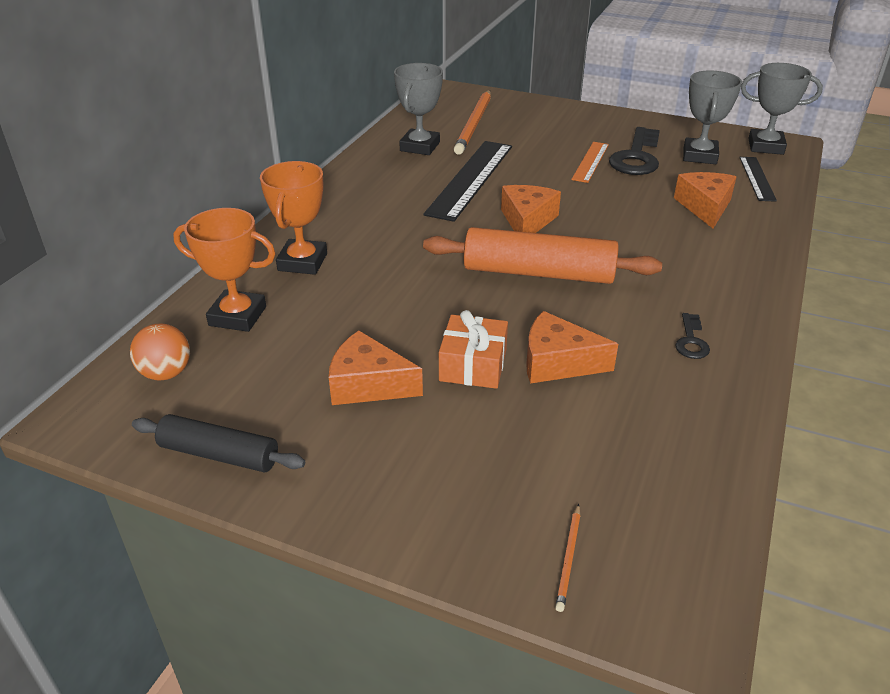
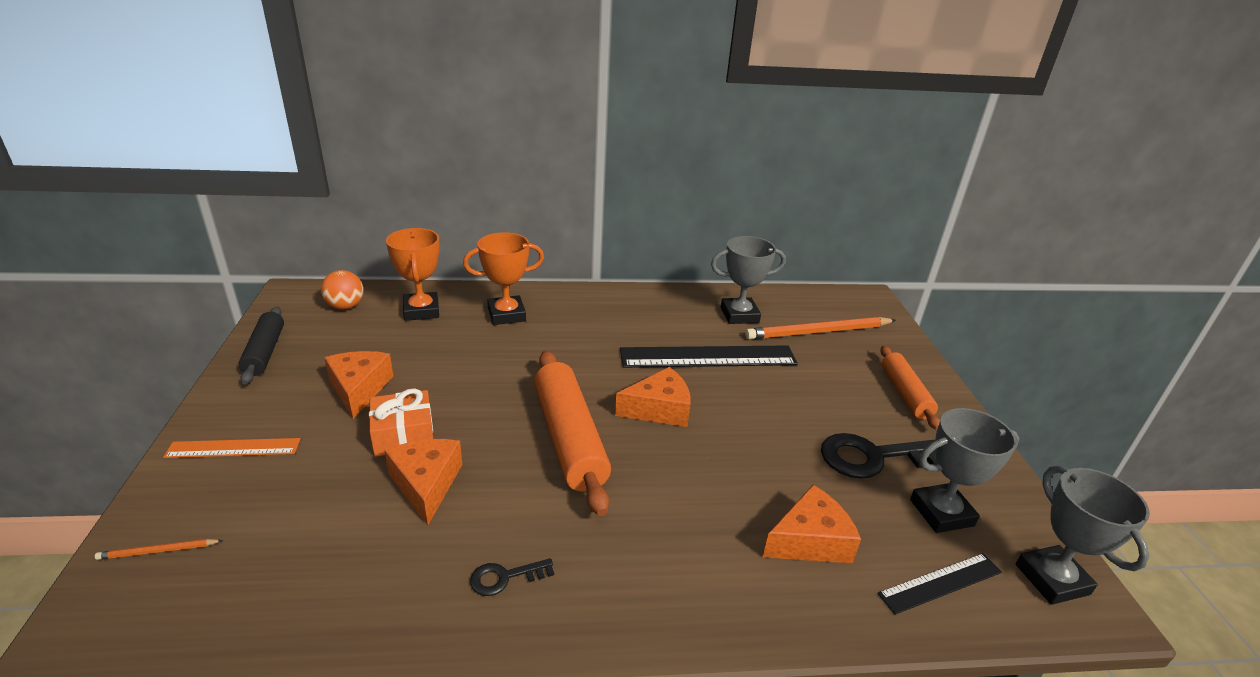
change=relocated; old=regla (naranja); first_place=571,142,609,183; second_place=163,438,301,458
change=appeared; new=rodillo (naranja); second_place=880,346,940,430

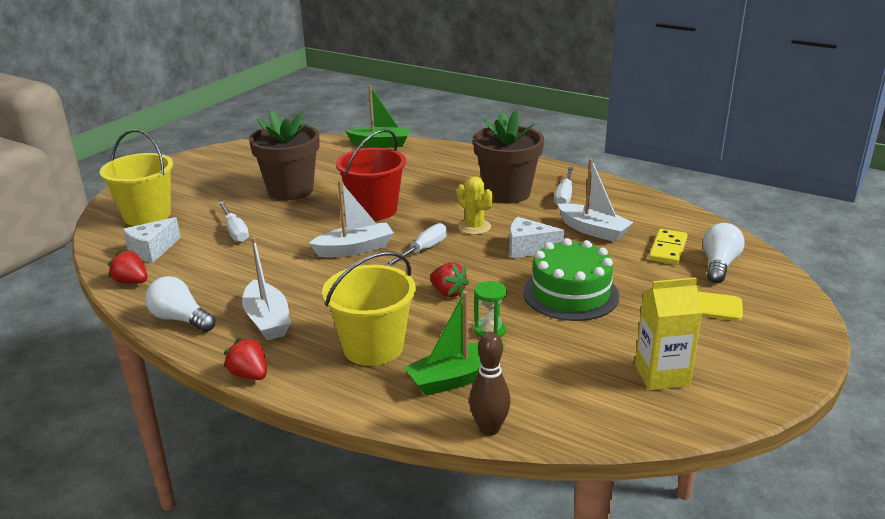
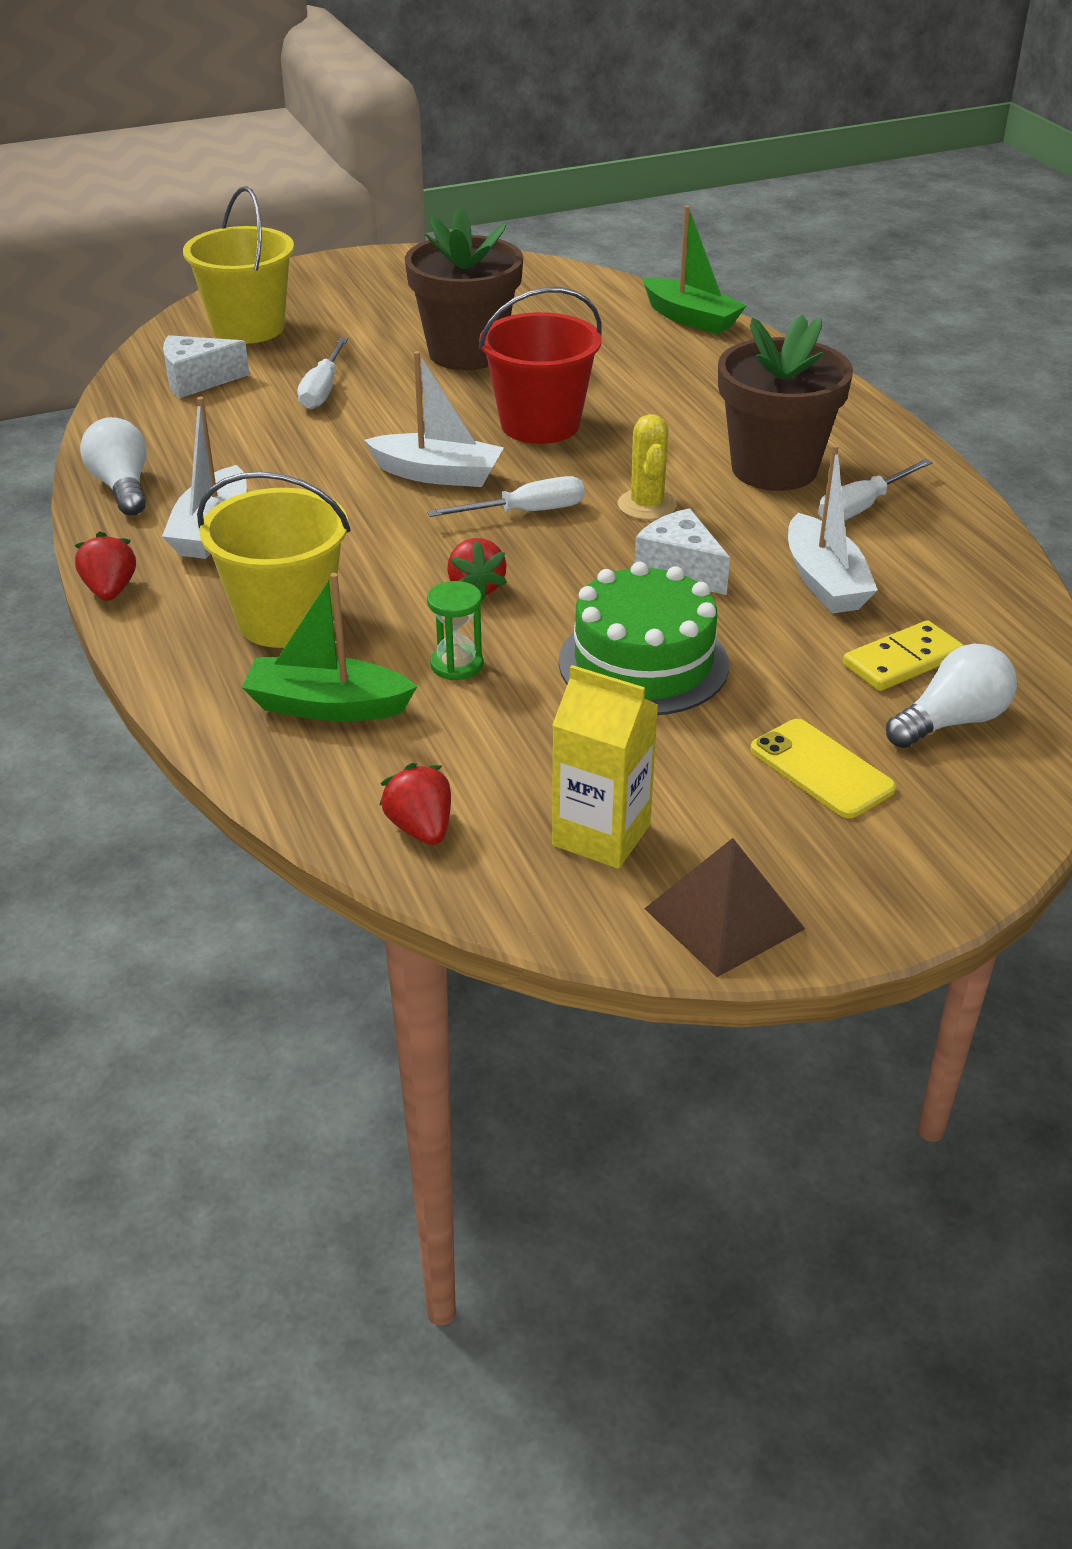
change=relocated; old=fresa (rojo); first_place=108,250,147,284; second_place=379,763,451,845
change=appeared; new=pirámide (marrón); second_place=644,838,805,977
change=missing; old=bolo (marrón); first_place=469,332,511,436

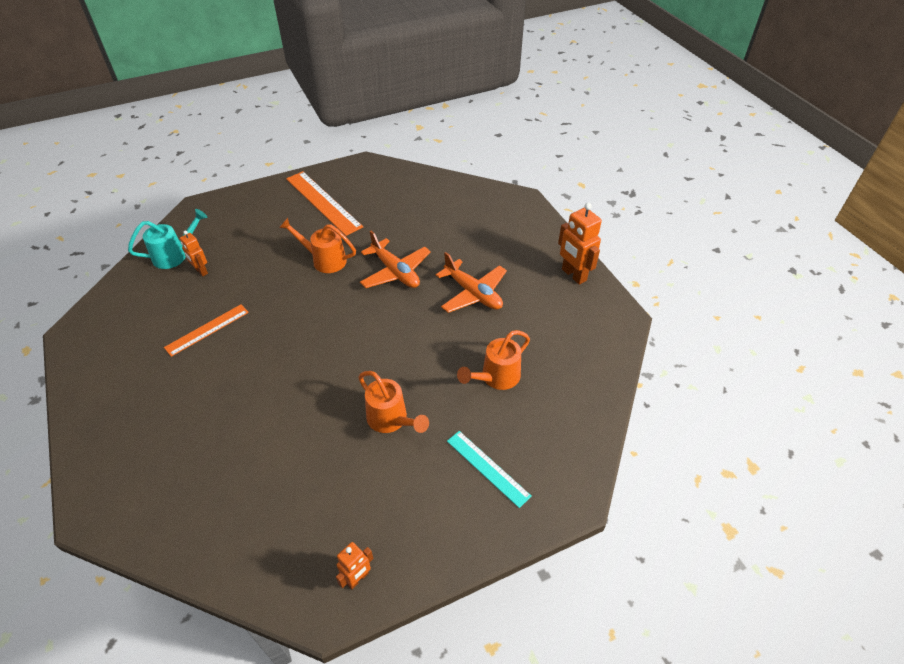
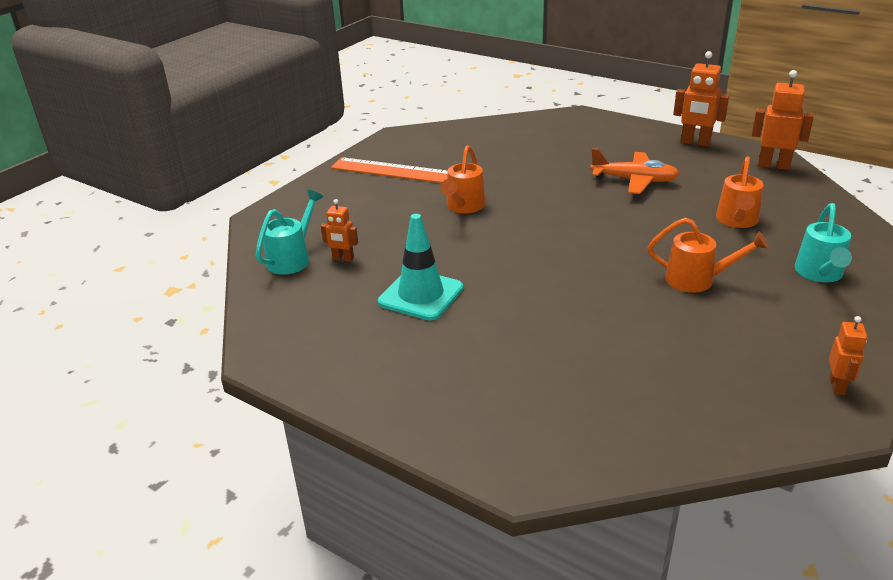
change=exchanged; old=regla (naranja); new=cono de tráfico (turquesa); first_place=164,304,249,357; second_place=378,214,463,321
change=spun; old=regadera (naranja); first_place=279,218,356,273; second_place=440,145,485,213; degrees=-60
change=appeared; new=robot (naranja); second_place=752,70,814,170
change=exchanged; old=regla (turquesa); new=regadera (turquesa); first_place=447,431,532,508; second_place=795,203,852,282
change=missing; old=avión (naranja); first_place=360,231,431,288

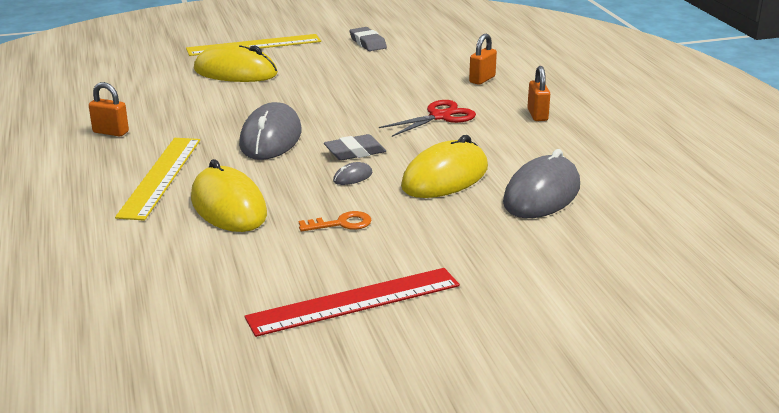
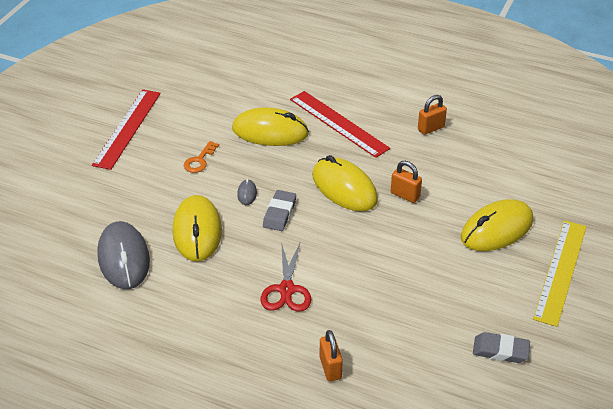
change=colour; old=regla (amarillo); new=regla (rojo); first_place=115,138,200,221; second_place=290,91,390,158
change=colour; old=ratón (gris); new=ratón (amarillo); first_place=239,102,302,160; second_place=312,155,378,211
change=relocated; old=candado (naranja); first_place=527,66,550,121; second_place=391,161,422,203

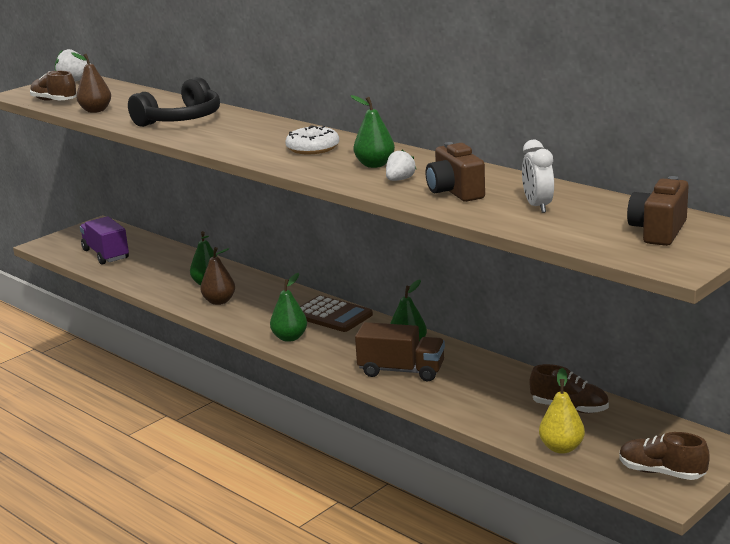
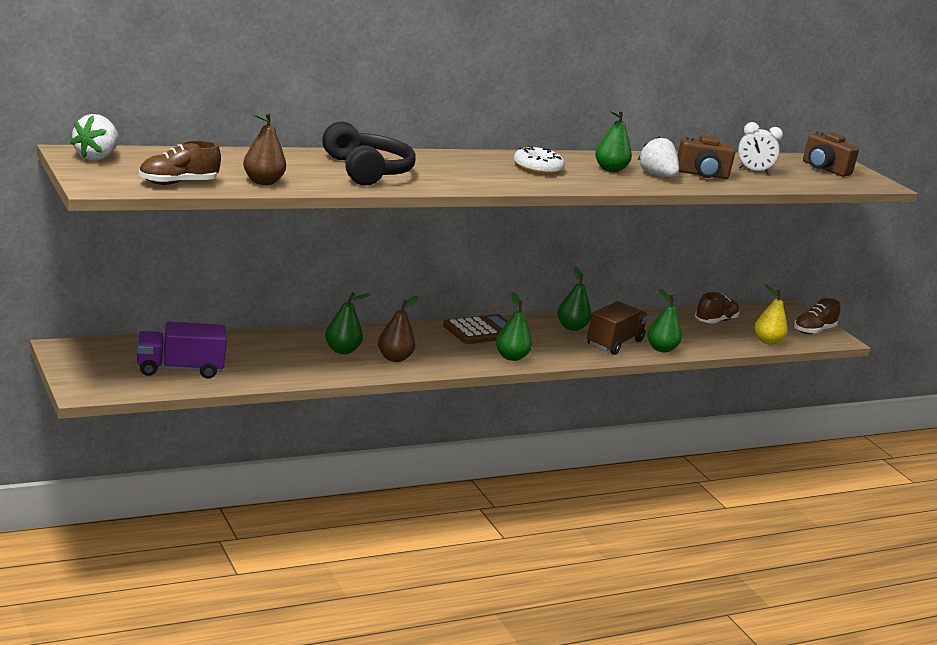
change=size; old=fresa (blanco); first_place=386,150,416,181; second_place=638,136,679,177; factor=1.52
change=appeared; new=pera (verde); second_place=647,288,682,353

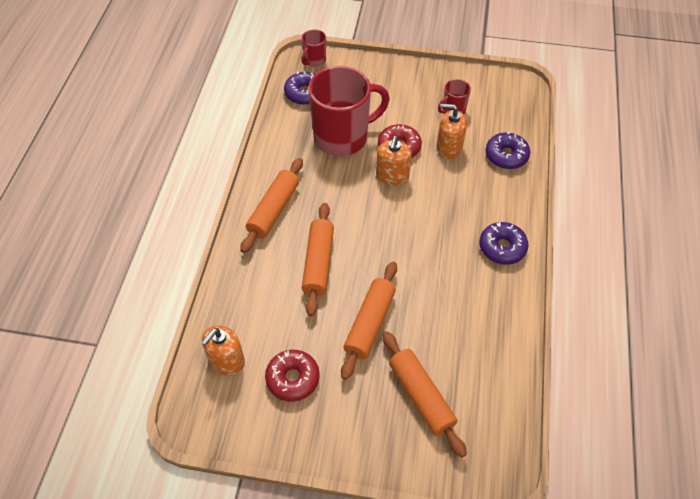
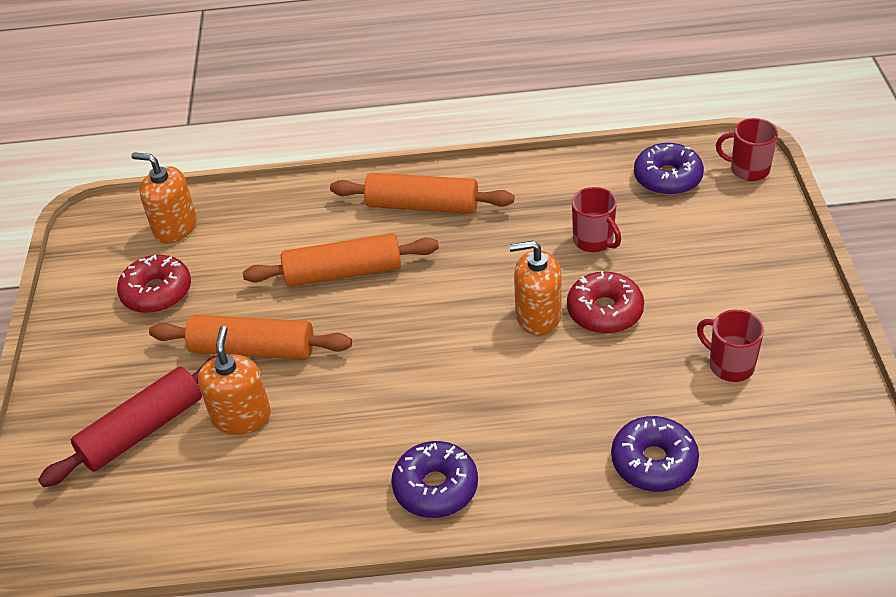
change=colour; old=rodillo (naranja); new=rodillo (rojo); first_place=382,331,467,458; second_place=38,355,218,487
change=relocated; old=dispensador de jabón (naranja); first_place=437,104,467,159; second_place=198,326,271,435
change=size; old=taza (rojo); first_place=308,66,390,156; second_place=572,187,621,252; factor=0.45

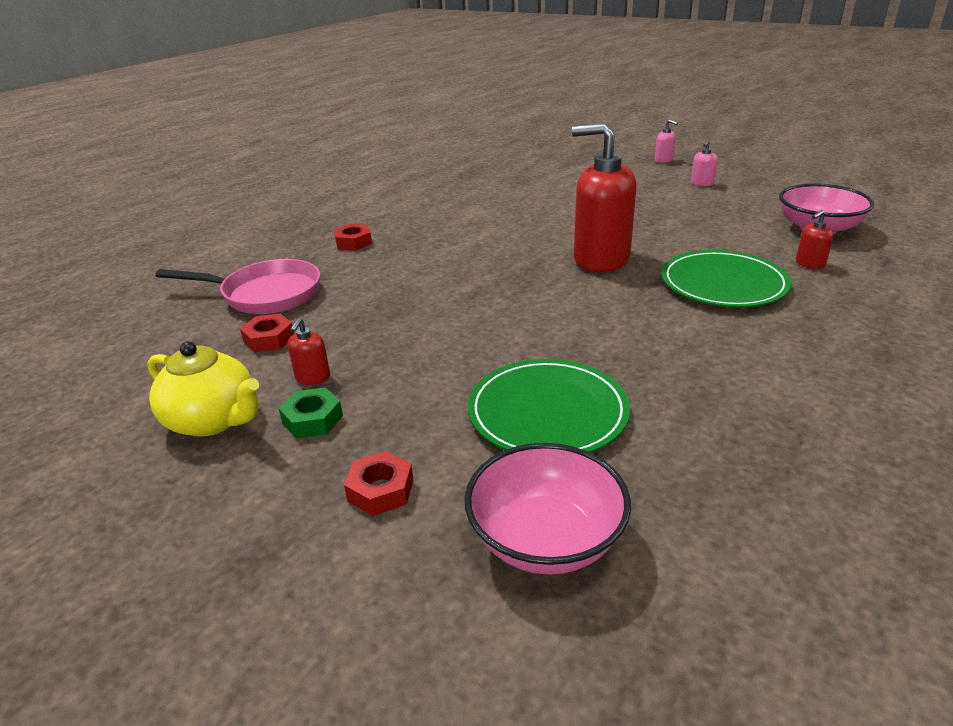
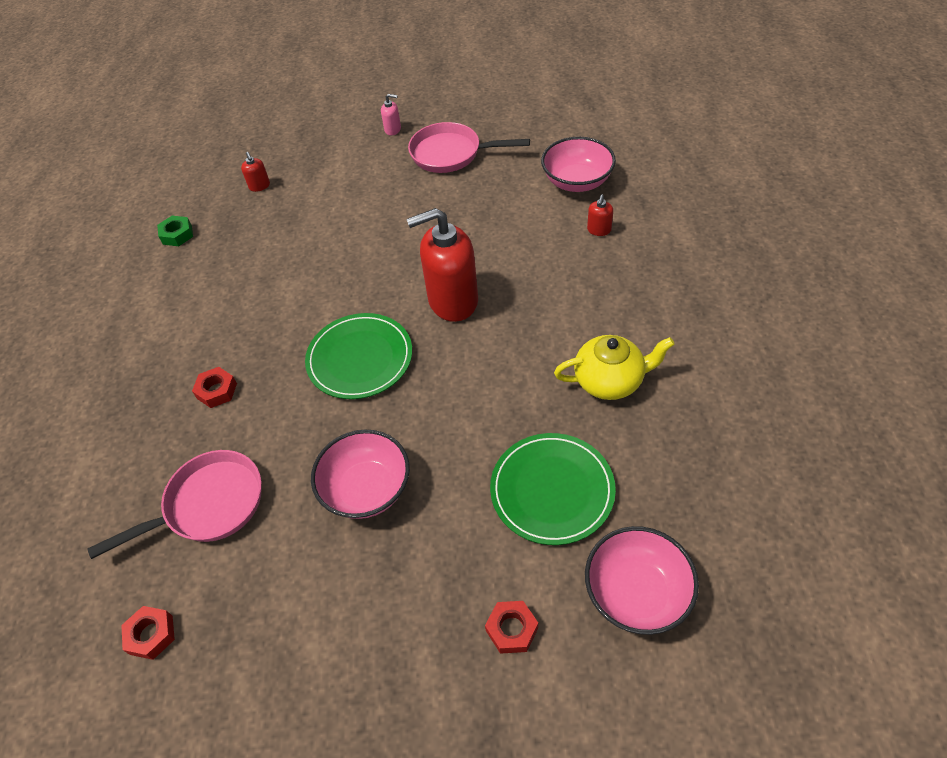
change=relocated; old=tuerca (rojo); first_place=240,314,294,353; second_place=121,606,175,660
change=relocated; old=tuerca (verde); first_place=278,387,343,438; second_place=157,216,193,246
change=relocated; old=dispensador de jabón (rojo); first_place=288,318,330,385; second_place=241,152,270,192
change=relocated; old=plato (verde); first_place=661,250,791,307; second_place=305,313,412,399
change=appeared; new=cuenco (rosa); second_place=311,430,410,519
change=exchanged; old=dispensador de jabón (rosa); new=sartén (rosa); first_place=691,140,718,186; second_place=408,122,530,173
change=relocated; old=tetera (amarillo); first_place=147,341,259,437; second_place=554,335,674,400

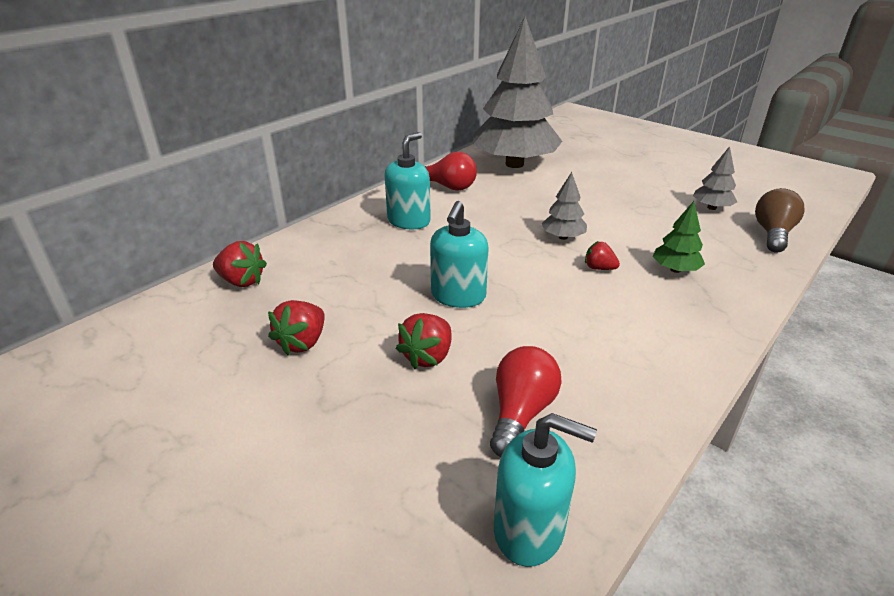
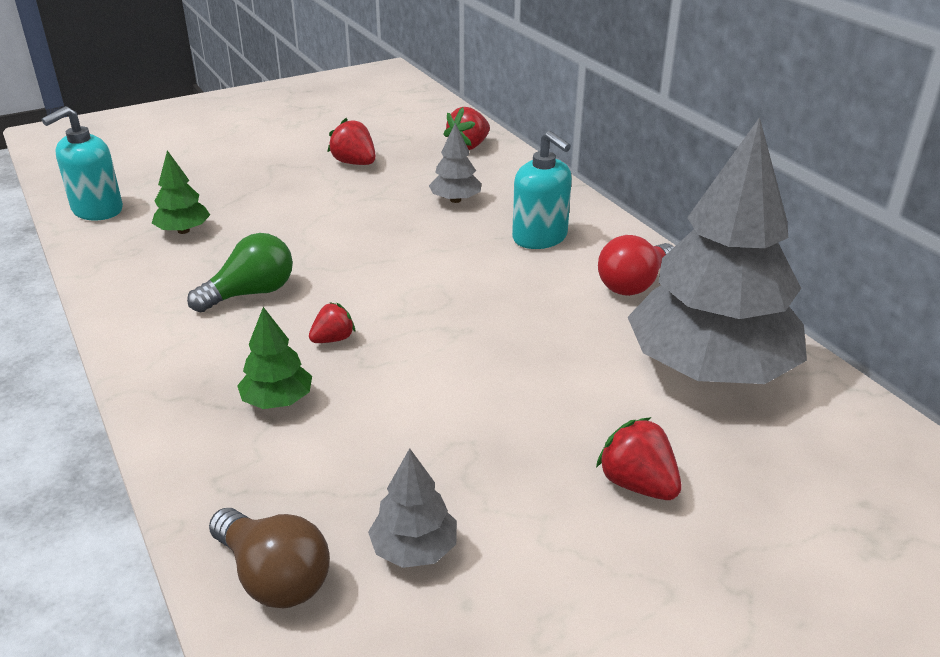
change=exchanged; old=bombilla (rojo); new=árbol (verde); first_place=490,346,562,457; second_place=152,150,210,234
change=appeared; new=bombilla (verde); second_place=187,233,293,312
change=relocated; old=árbol (gris); first_place=541,172,587,240; second_place=429,123,482,203
change=relocated; old=fresa (rojo); first_place=396,313,451,369; second_place=596,417,682,500
change=missing; old=dispensador de jabón (turquesa); first_place=430,201,489,308

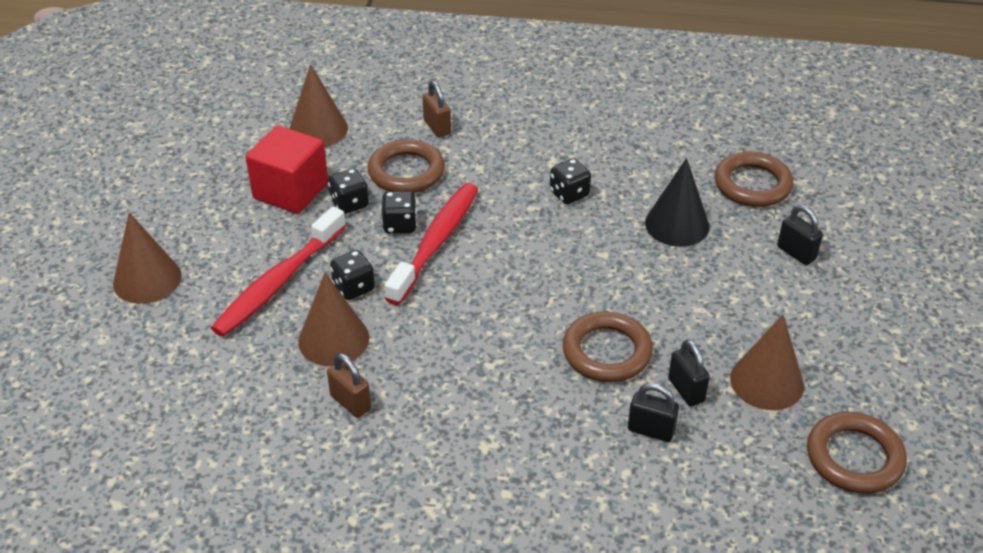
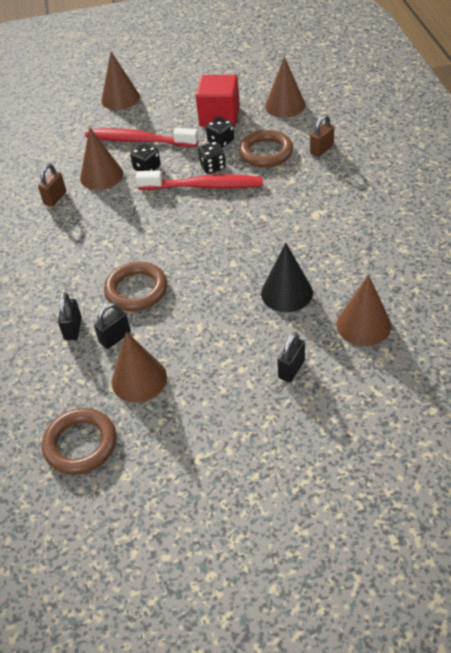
change=exchanged; old=anillo (marrón); new=cono (marrón); first_place=715,152,794,207; second_place=336,275,391,346
change=missing; old=dado (negro); first_place=550,159,591,204

